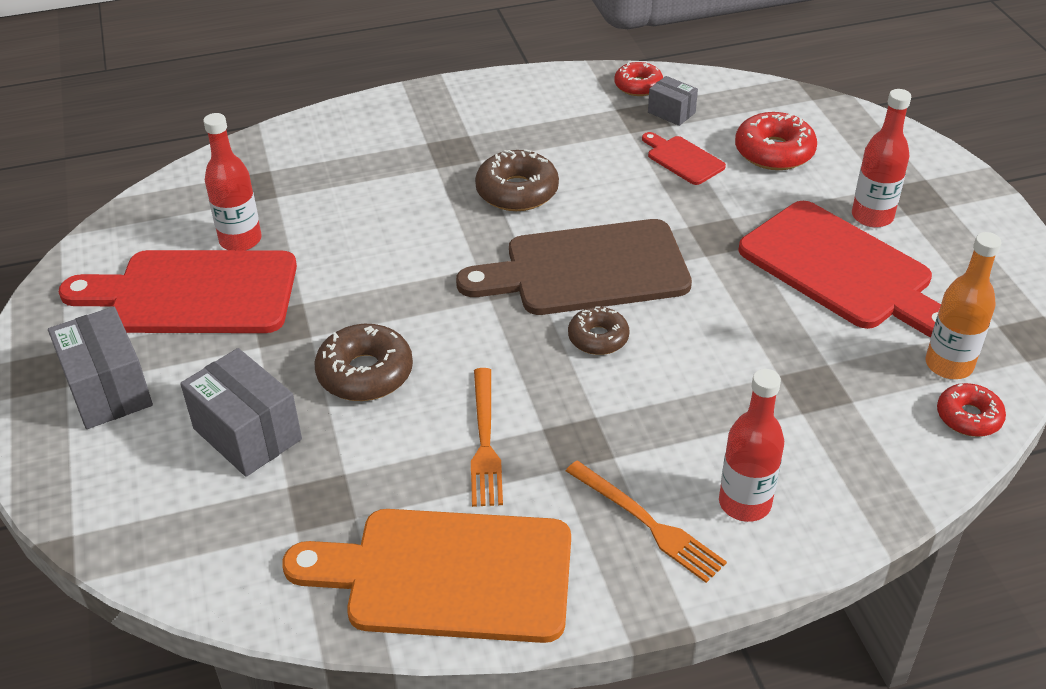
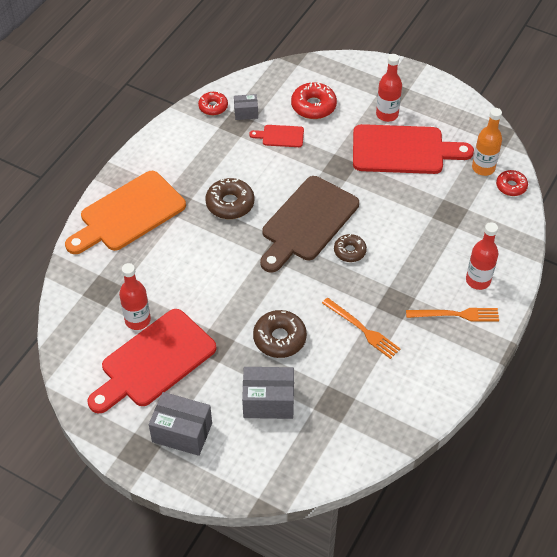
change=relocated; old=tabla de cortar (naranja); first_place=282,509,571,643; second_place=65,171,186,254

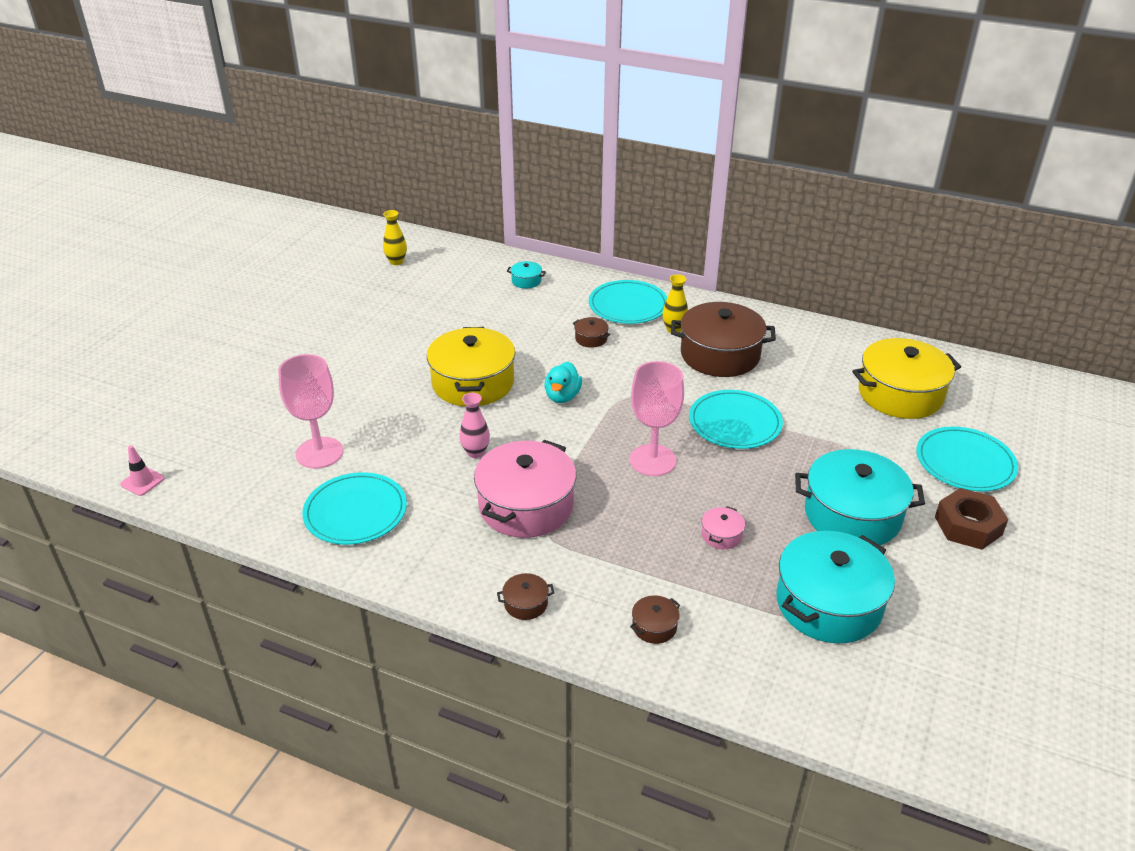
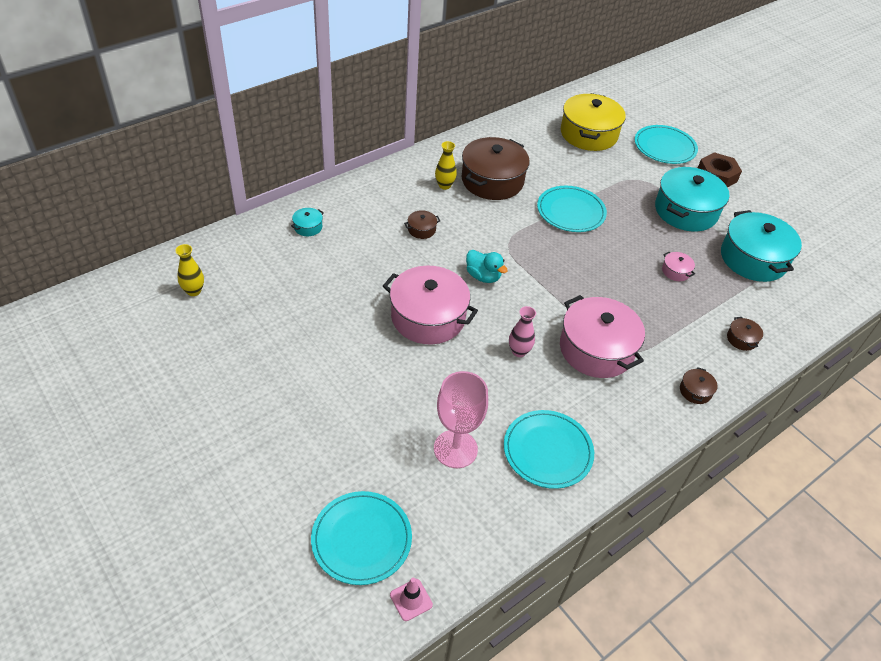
change=relocated; old=plato (turquesa); first_place=589,280,667,324; second_place=311,491,412,585
change=colour; old=olla (amarillo); new=olla (rosa); first_place=427,327,515,406; second_place=383,266,478,344
change=missing; old=copa (rosa); first_place=630,361,684,476

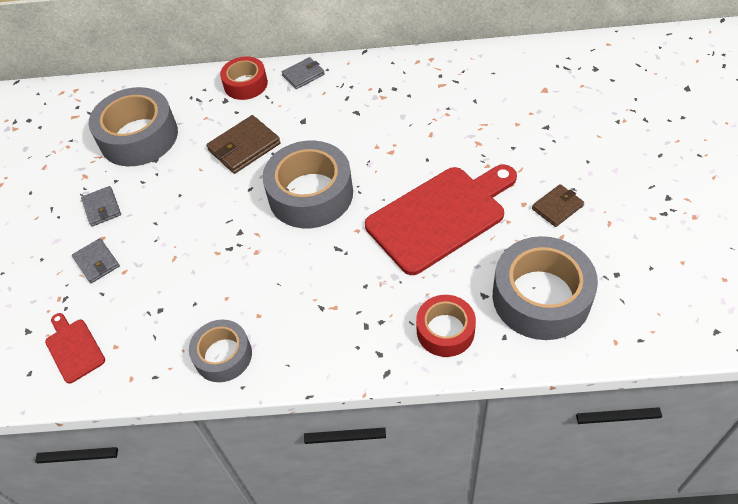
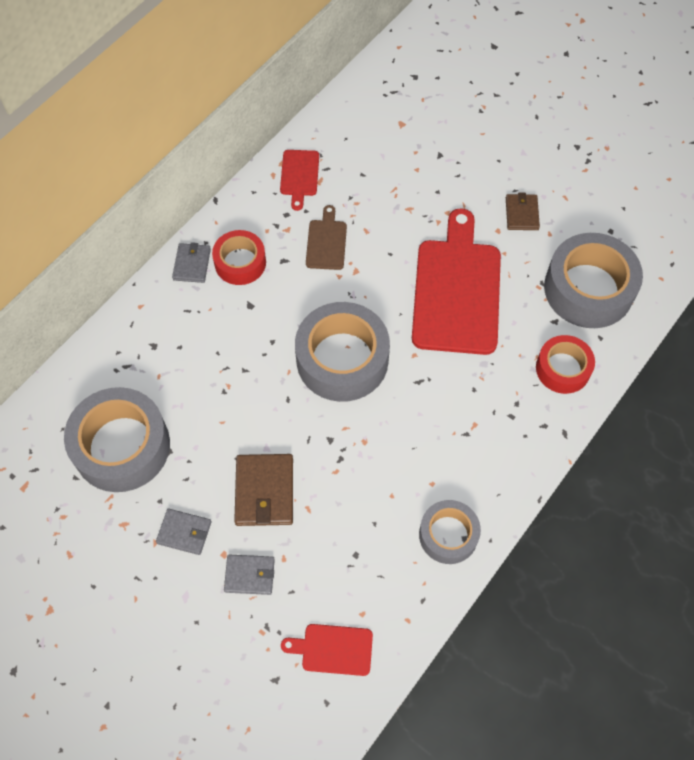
change=relocated; old=cinta adhesiva (rojo); first_place=220,57,268,100; second_place=212,230,266,285
change=relocated; old=cartera (marrón); first_place=206,115,281,174; second_place=234,454,293,526
change=appeared; new=tabla de cortar (rojo); second_place=280,150,319,211
change=appeared; new=tabla de cortar (marrón); second_place=306,205,347,270

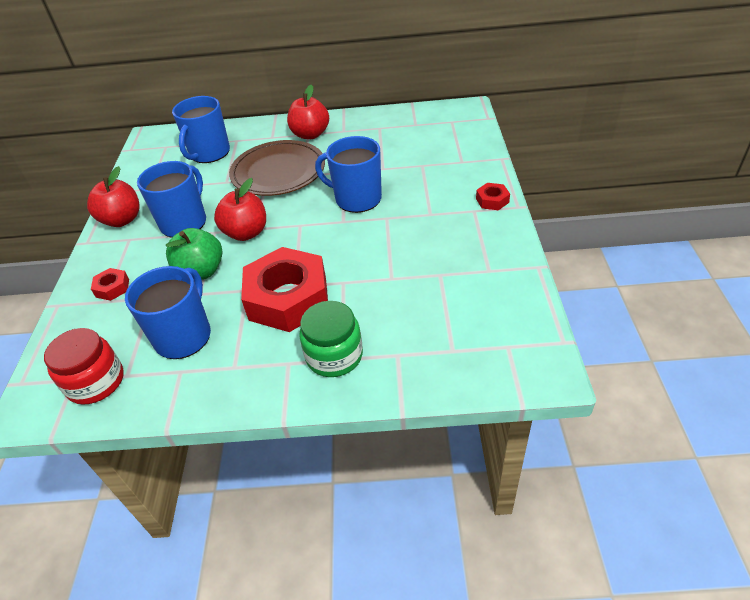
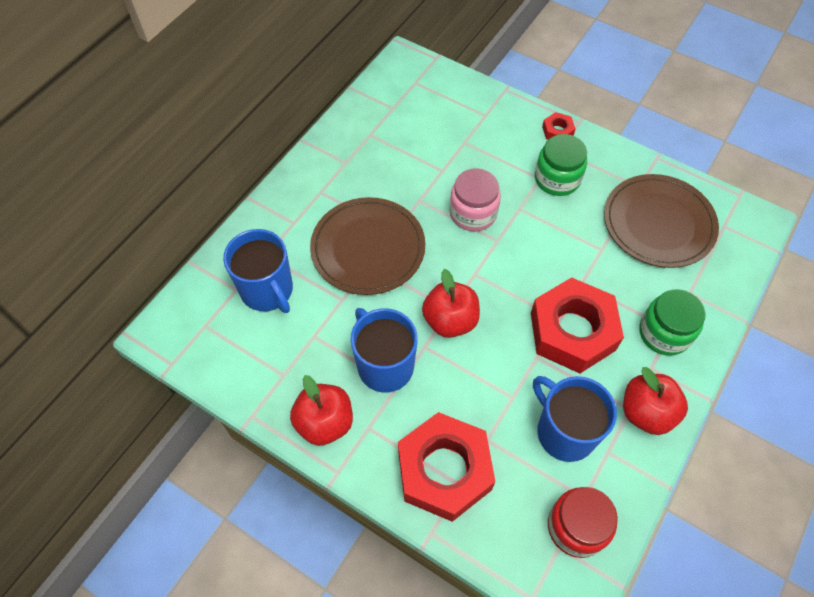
change=size; old=tuerca (rojo); first_place=91,268,129,301; second_place=398,412,495,522; factor=2.4
change=exchanged; old=taza (azul); new=tarro (rosa); first_place=315,136,382,213; second_place=450,168,501,231
change=appeared; new=tarro (verde); second_place=535,134,587,196
change=appeared; new=plato (marrón); second_place=604,174,719,268
change=relocated; old=manzana (rojo); first_place=287,85,329,139; second_place=623,367,688,435
change=missing; old=manzana (verde); first_place=166,228,222,280

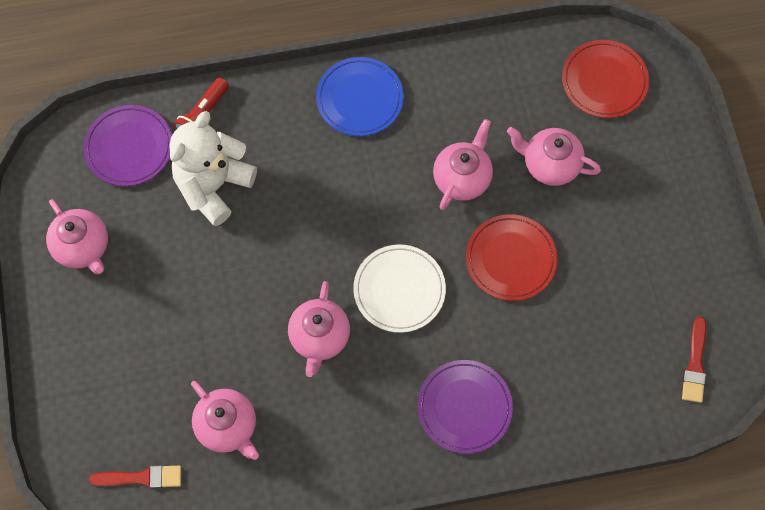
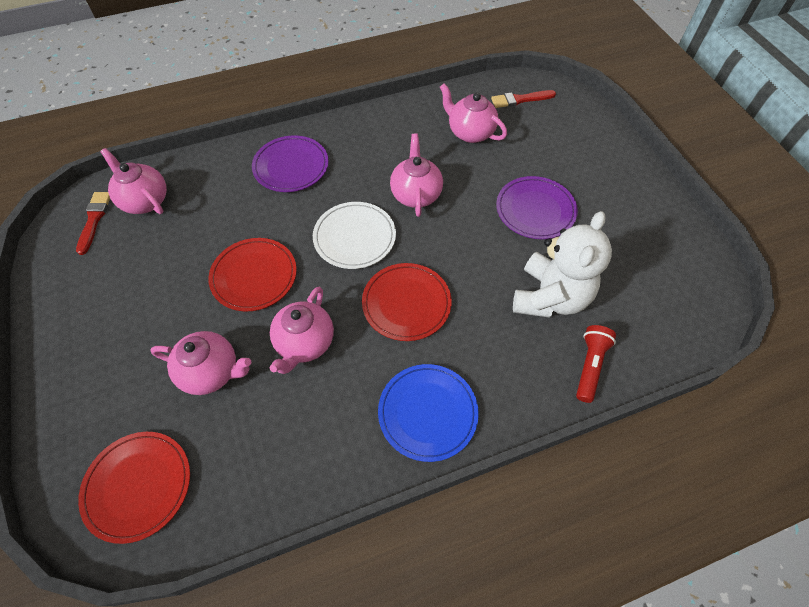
change=relocated; old=tetera (rosa); first_place=46,199,108,274; second_place=100,148,167,214
change=appeared; new=plato (rojo); second_place=362,263,452,341
change=relocated; old=plato (morado); first_place=84,105,172,186; second_place=496,176,578,239

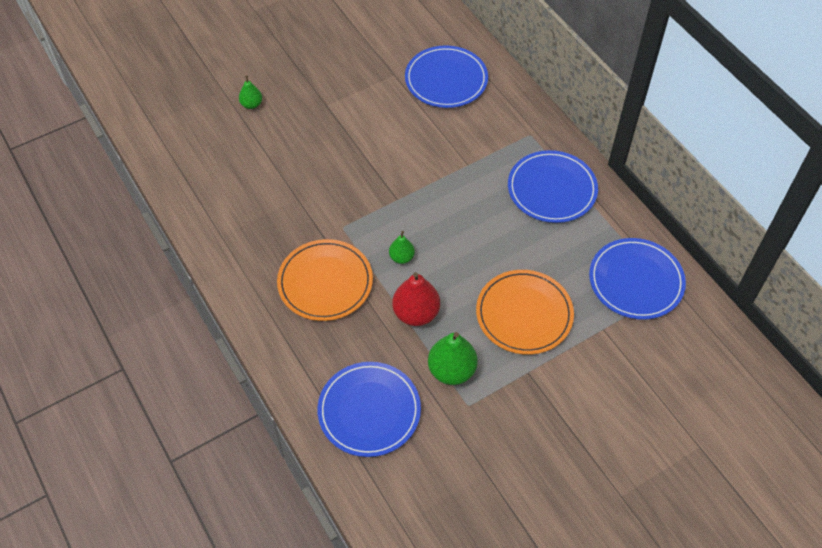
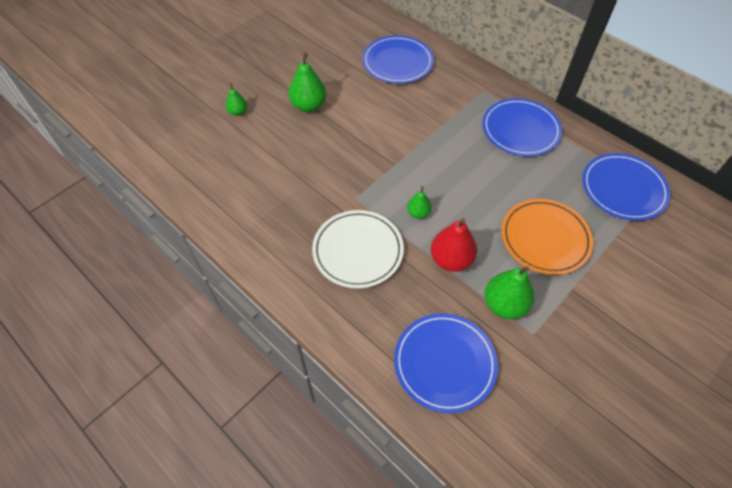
change=appeared; new=pera (verde); second_place=289,52,326,112
change=colour; old=plato (naranja); new=plato (blanco); first_place=277,239,373,321; second_place=312,210,404,288

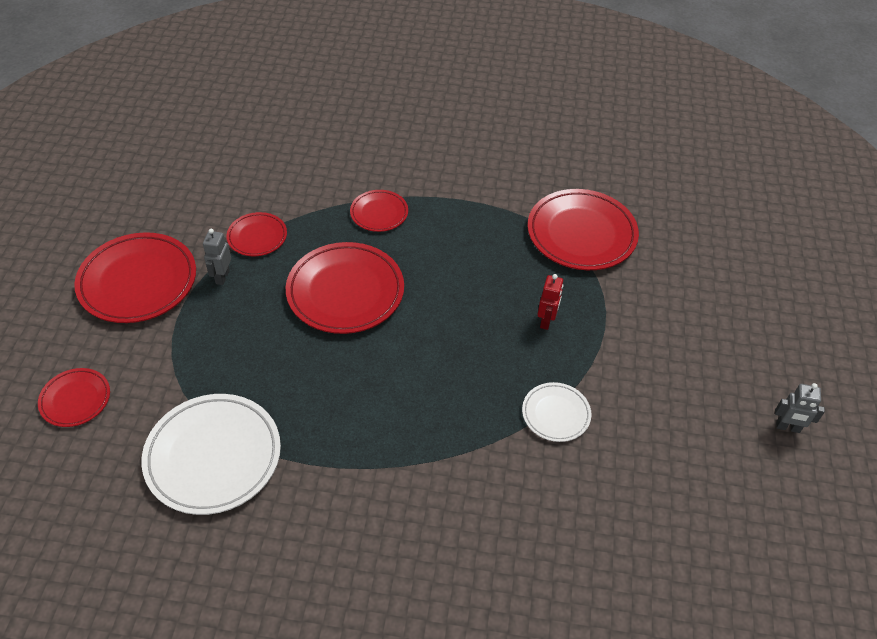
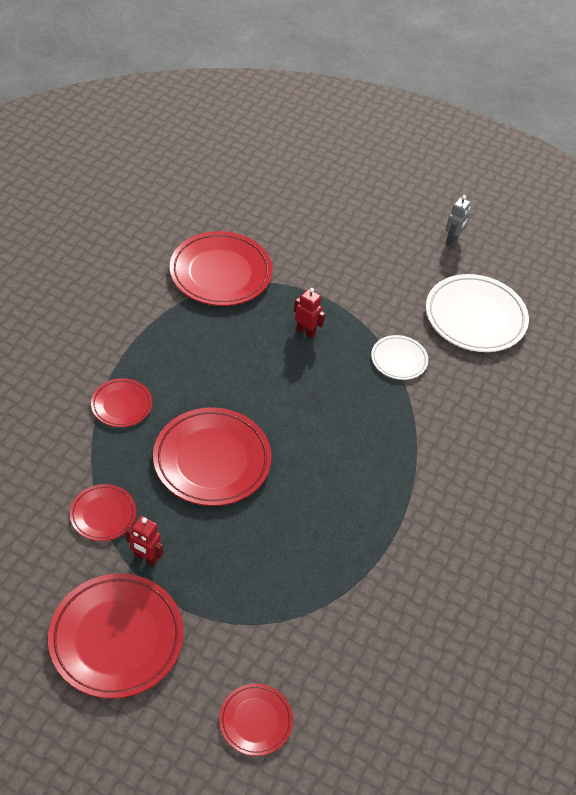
change=colour; old=robot (gris); new=robot (rojo); first_place=203,229,231,285; second_place=125,516,163,566
change=relocated; old=plato (blanco); first_place=141,394,281,515; second_place=426,274,529,352

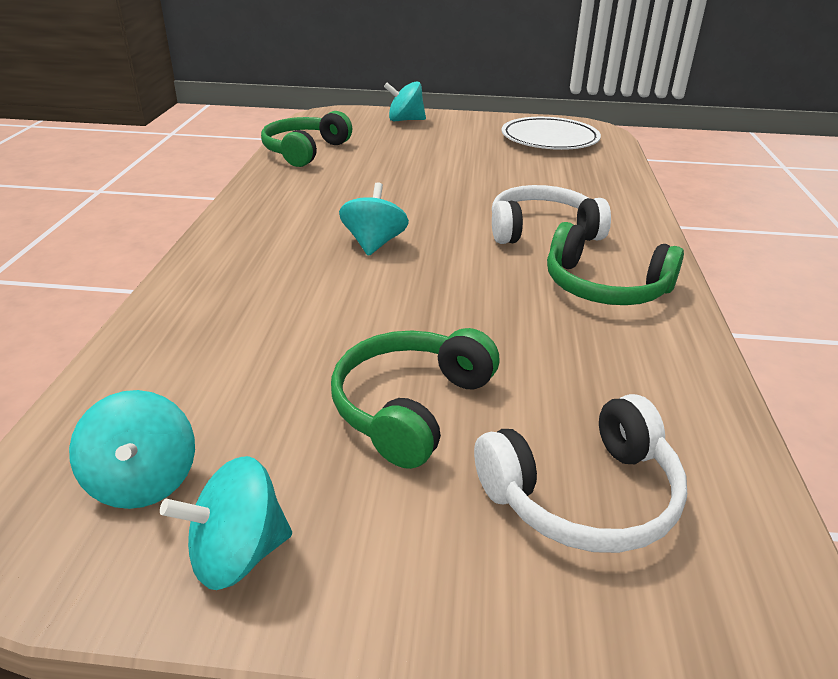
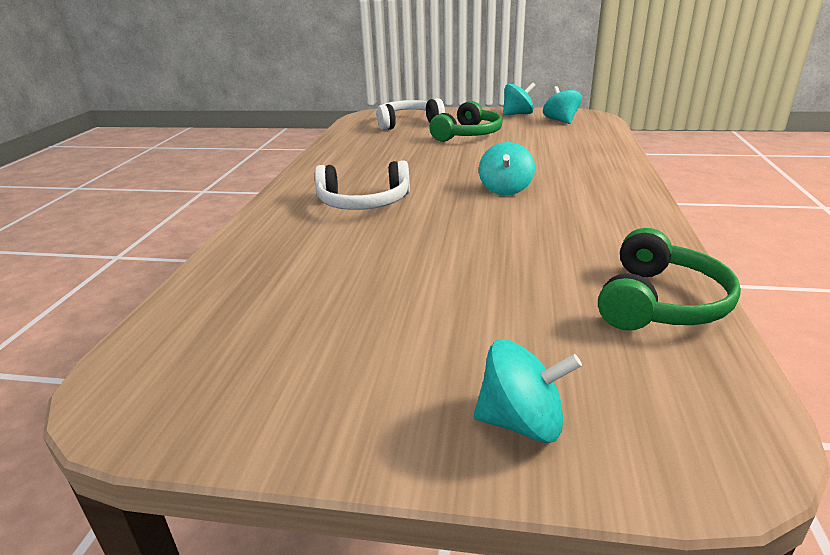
change=missing; old=plato (blanco); first_place=502,117,601,150
change=missing; old=auriculares (verde); first_place=547,222,684,305

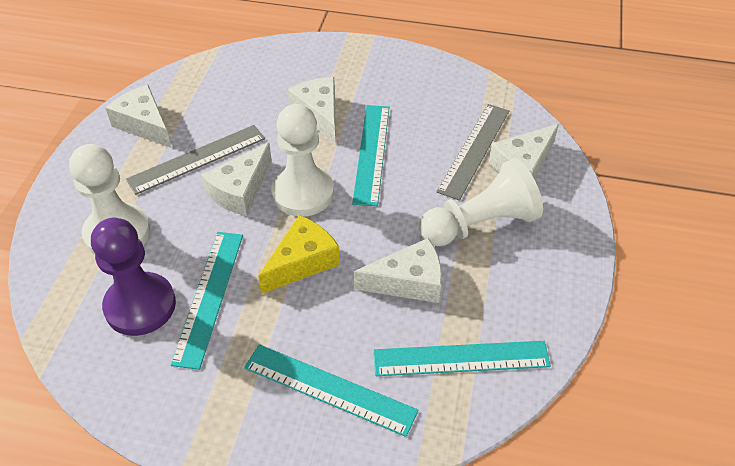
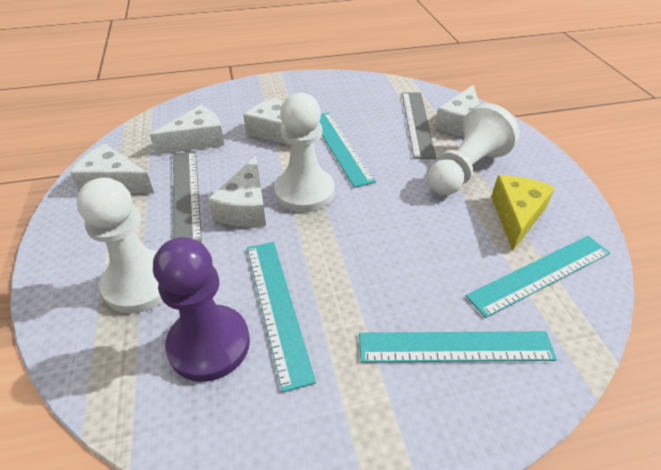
change=relocated; old=queso (blanco); first_place=354,238,442,303; second_place=150,105,224,155
change=spun; old=regla (gris); first_place=126,125,265,195; second_place=173,151,202,243; degrees=-45
change=relocated; old=queso (amarillo); first_place=258,215,340,294; second_place=491,175,555,251

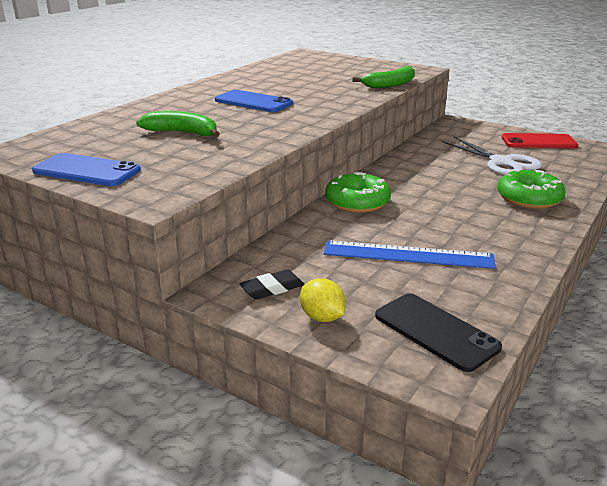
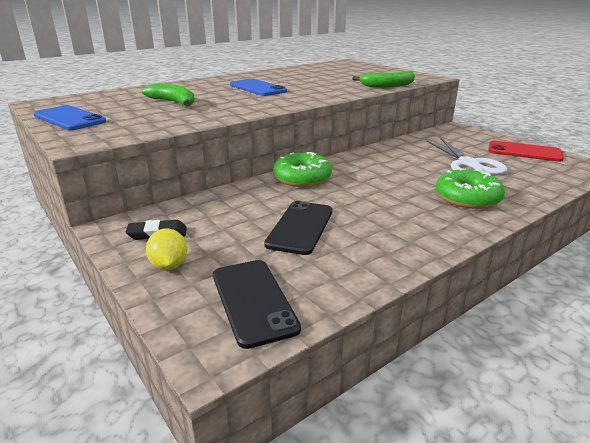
change=exchanged; old=regla (azul); new=móvil (negro); first_place=323,241,496,269; second_place=264,201,332,255

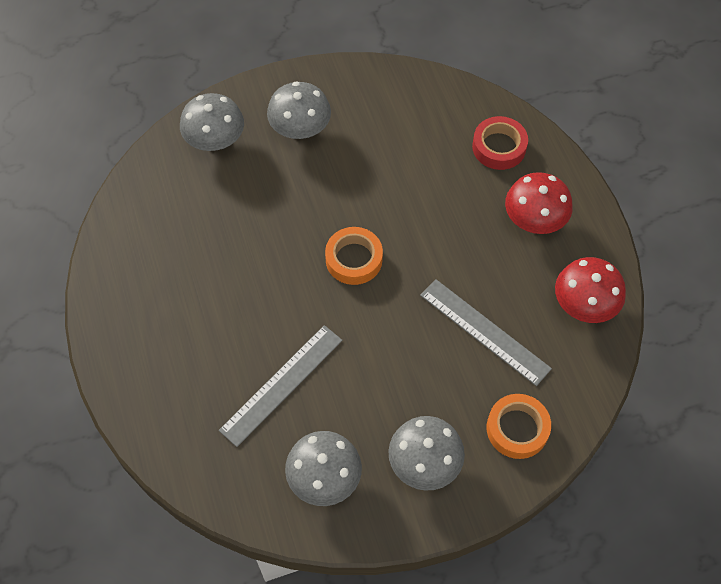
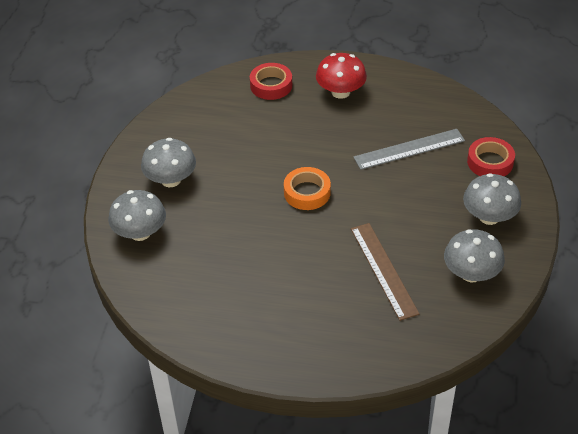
change=colour; old=regla (gris); new=regla (marrón); first_place=219,325,342,447; second_place=351,223,419,321
change=colour; old=cinta adhesiva (naranja); new=cinta adhesiva (rojo); first_place=487,394,551,459; second_place=467,137,515,176
change=missing; old=seta (rojo); first_place=555,257,626,323

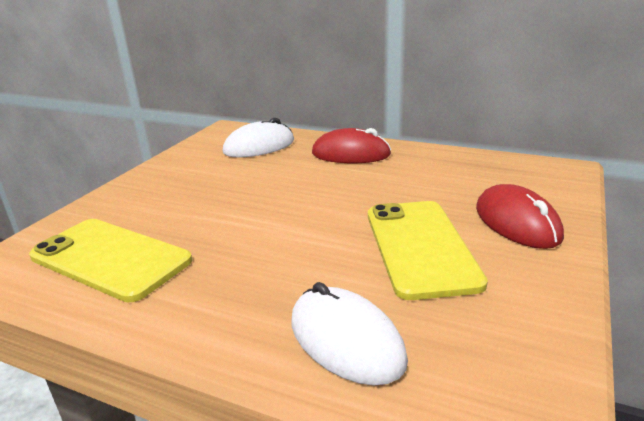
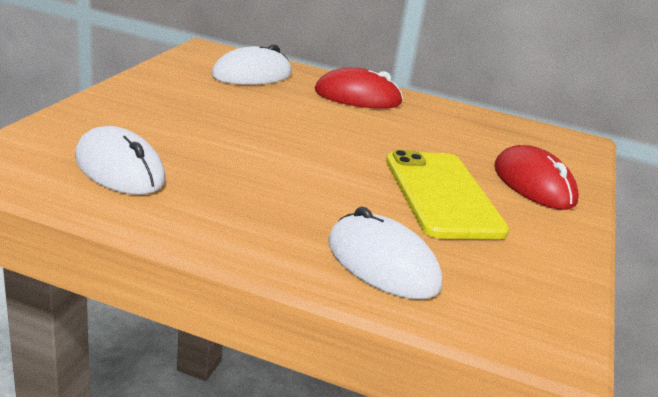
change=exchanged; old=móvil (amarillo); new=ratón (blanco); first_place=29,219,192,302; second_place=75,126,166,195

